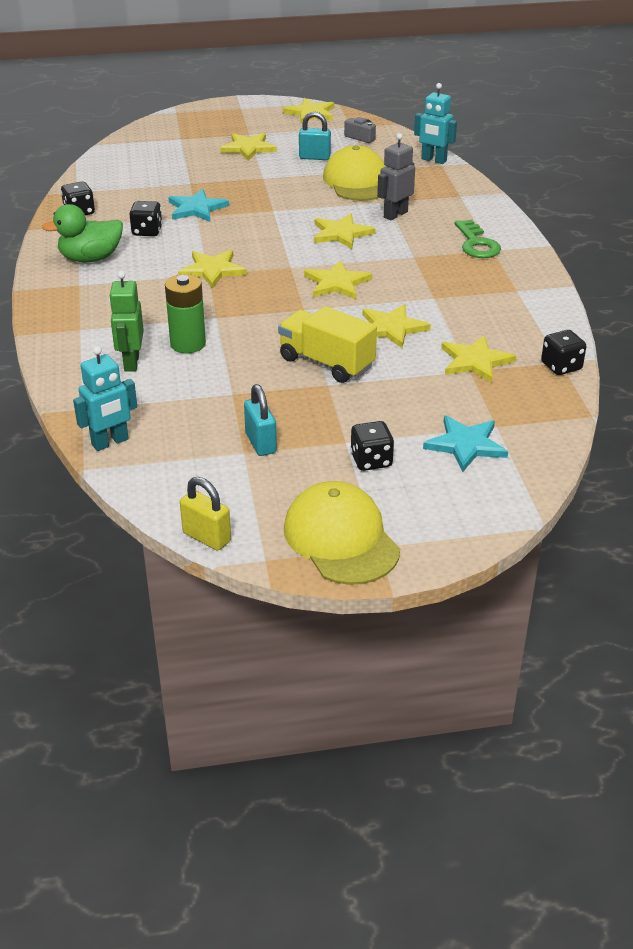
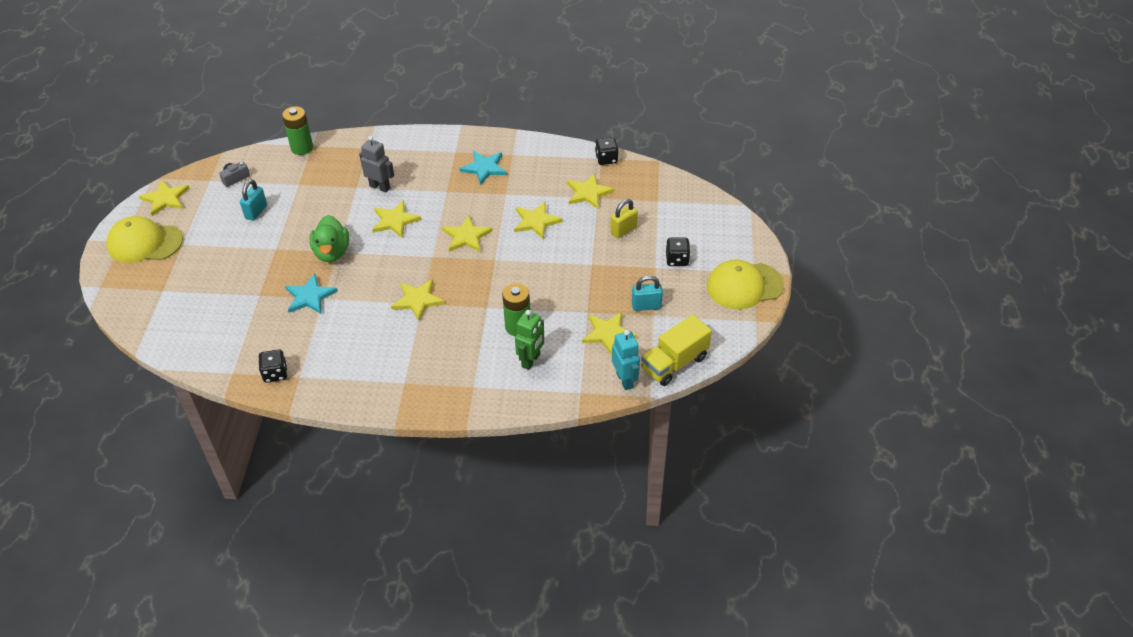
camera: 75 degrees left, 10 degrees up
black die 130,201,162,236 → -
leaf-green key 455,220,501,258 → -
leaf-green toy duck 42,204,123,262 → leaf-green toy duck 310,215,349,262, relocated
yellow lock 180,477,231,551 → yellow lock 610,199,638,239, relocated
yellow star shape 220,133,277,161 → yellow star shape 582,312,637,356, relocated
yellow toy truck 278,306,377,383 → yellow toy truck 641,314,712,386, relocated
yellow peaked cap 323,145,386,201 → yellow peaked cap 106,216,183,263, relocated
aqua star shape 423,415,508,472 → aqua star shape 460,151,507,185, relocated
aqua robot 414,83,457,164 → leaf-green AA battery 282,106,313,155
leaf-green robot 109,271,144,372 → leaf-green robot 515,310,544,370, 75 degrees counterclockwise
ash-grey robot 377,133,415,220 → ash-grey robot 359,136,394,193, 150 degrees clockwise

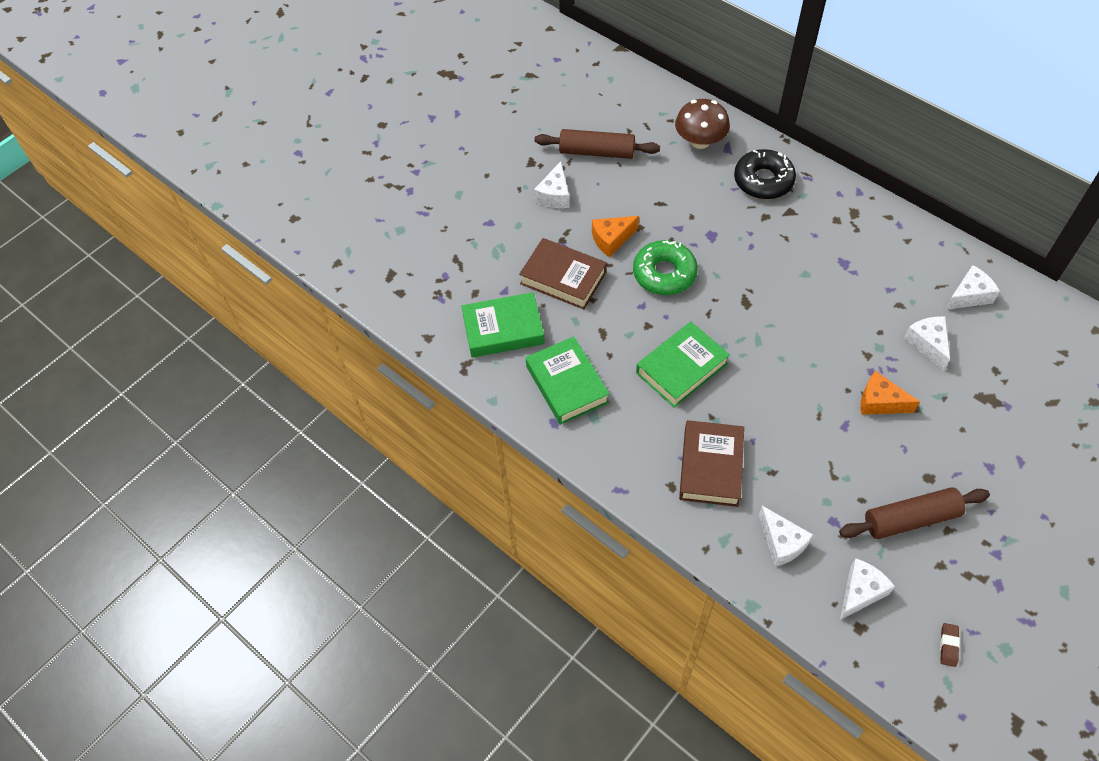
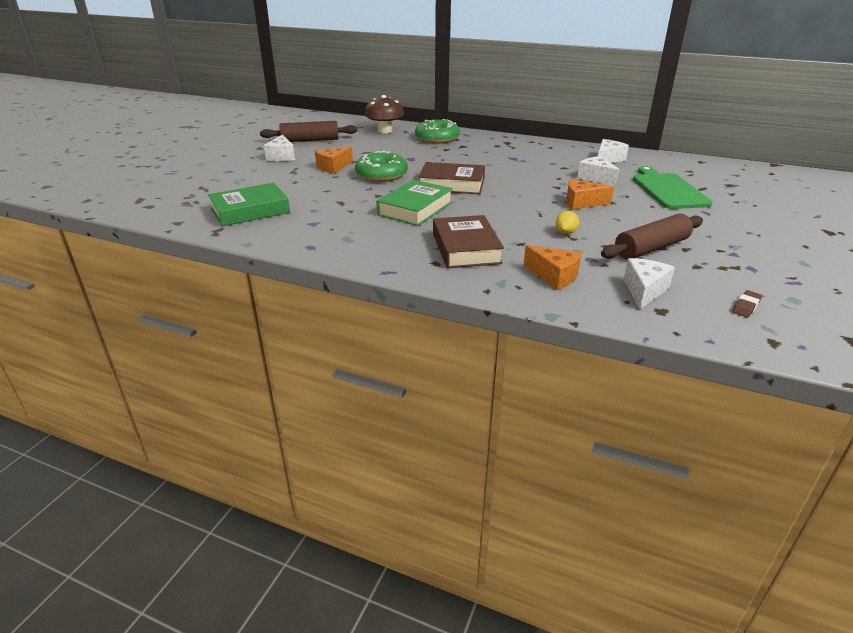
camera: 20 degrees left, 25 degrees down
leaf-green hardback 526,337,609,425 → -
- → yellow lemon 556,211,579,234
- → leaf-green chopping board 633,166,712,209
dark brown hardback 519,238,607,309 → dark brown hardback 419,162,485,194, relocated
black glazed donut 734,149,796,199 → leaf-green glazed donut 415,119,460,143
snow-white cheese 759,506,813,567 → bright orange cheese 524,245,582,290
dark brown eraser 940,623,960,667 → dark brown eraser 732,290,762,317, 45 degrees clockwise

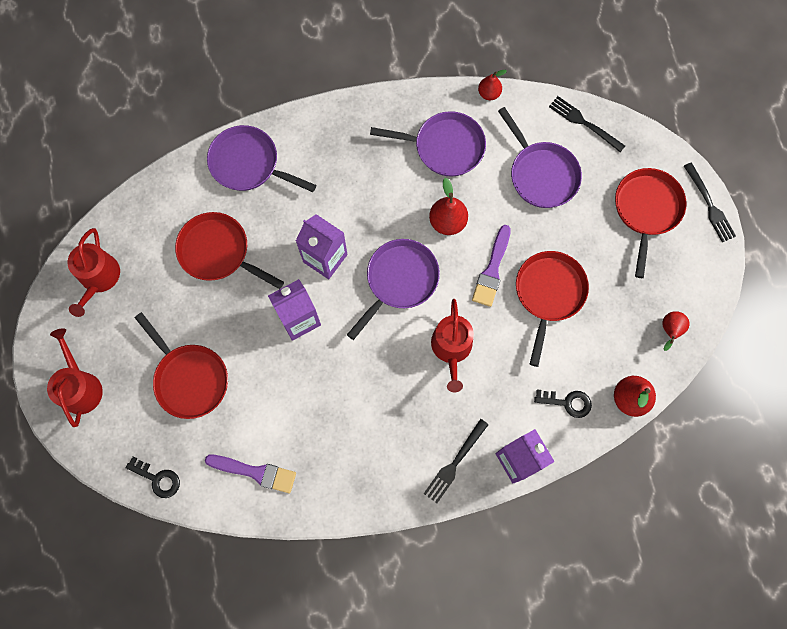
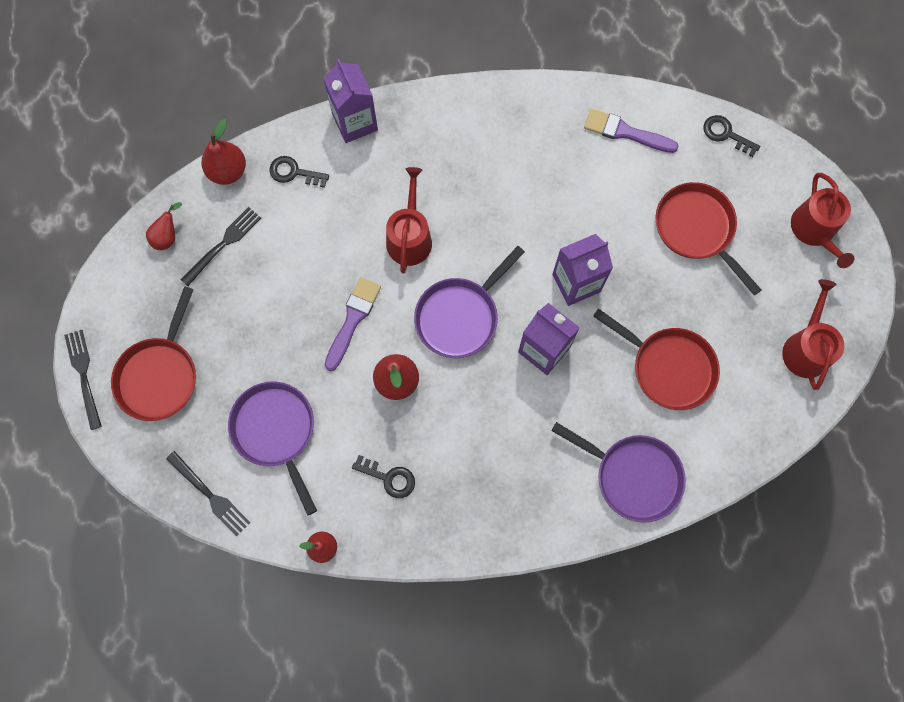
camera: 175 degrees left, 0 degrees up
red skillet 516,251,589,367 → -
black table fork 424,419,489,503 → black table fork 180,207,261,286, relocated
royal purple skillet 370,111,486,176 → black key 352,455,415,498

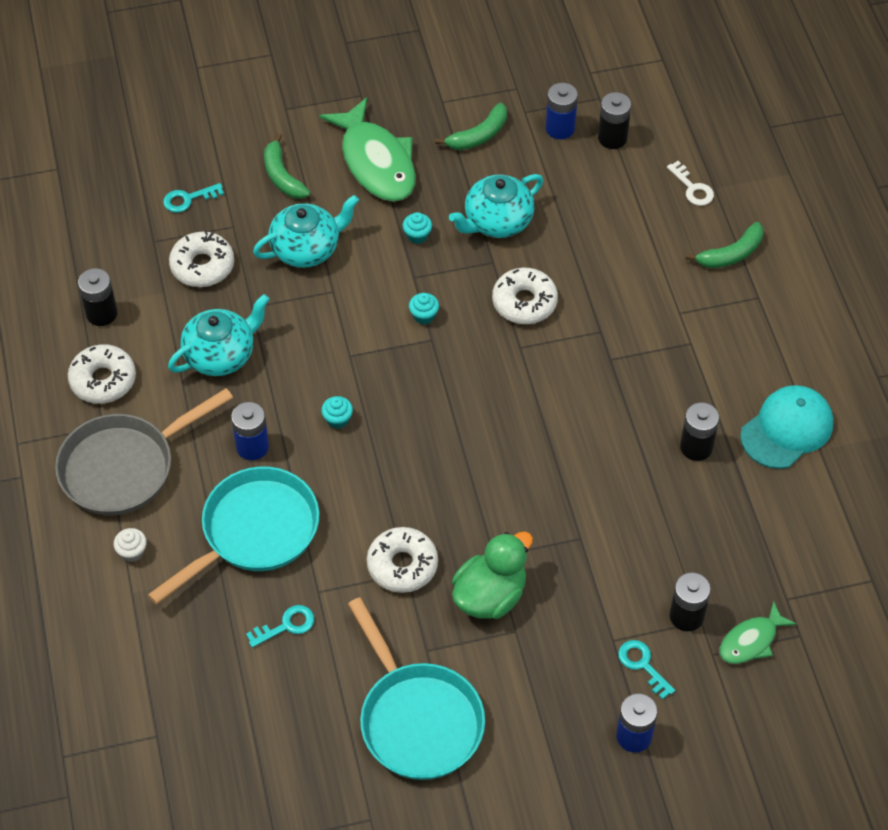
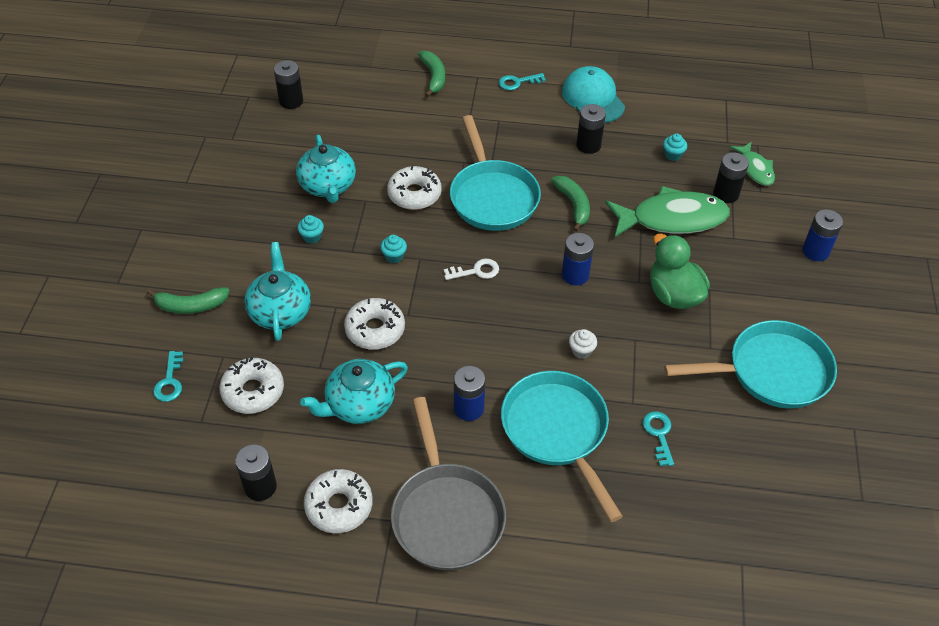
camera: 70 degrees left, 5 degrees down
- → aqua skillet 450,115,541,231
snow-white fairy cake 114,528,147,562 → snow-white fairy cake 569,329,597,359, relocated
leaf-green fish 319,97,416,202 → leaf-green fish 605,186,730,238, relocated
aqua fairy cake 321,396,353,429 → aqua fairy cake 663,133,687,161, relocated
snow-white glazed donut 367,527,438,593 → snow-white glazed donut 344,298,405,350, relocated
leaf-green banana fruit 435,103,507,150 → leaf-green banana fruit 551,176,590,232, relocated
royal blue AA battery 546,83,578,139 → royal blue AA battery 562,233,594,285, relocated
aqua key 618,640,675,700 → aqua key 499,73,546,90, relocated
snow-white key 667,161,714,206 → snow-white key 444,259,499,280, relocated
aqua teapot 168,294,270,376 → aqua teapot 300,359,408,424, 105 degrees counterclockwise

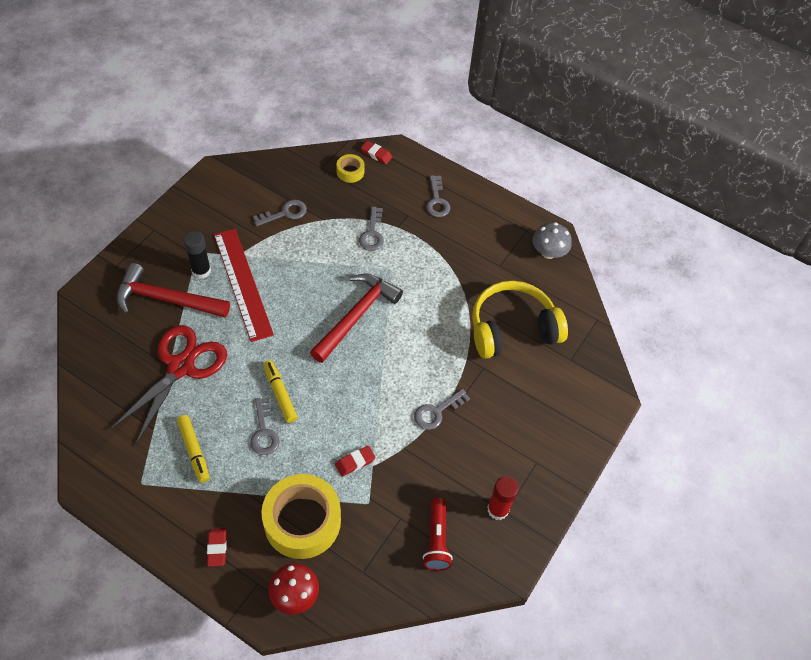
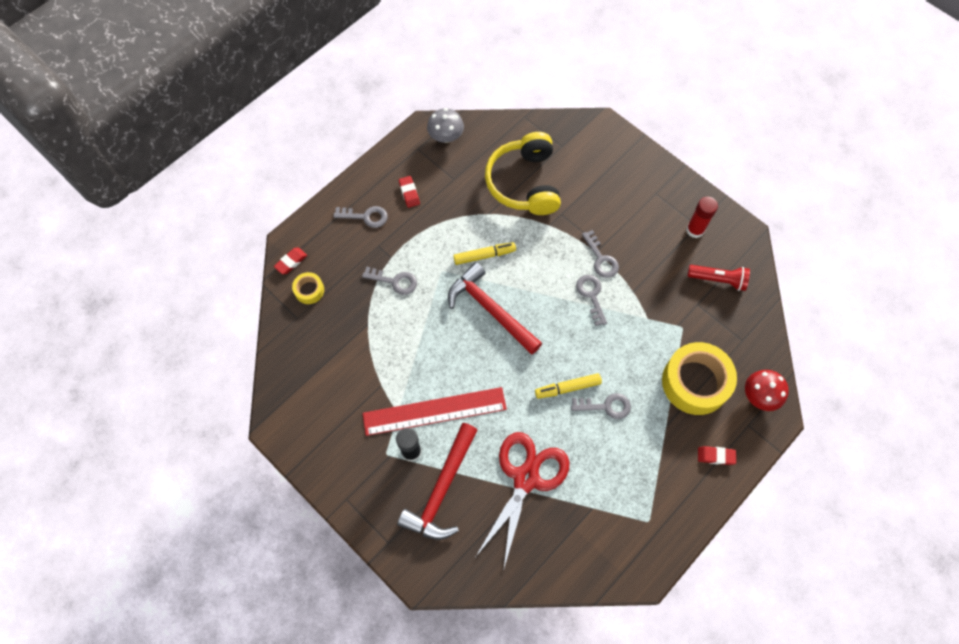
camera: 75 degrees left, 10 degrees up
yellow felt pen 177,415,209,483 → yellow felt pen 453,242,516,265, relocated
ash-grey key 253,200,307,226 → ash-grey key 576,275,607,326, relocated
red eraser 335,446,375,477 → red eraser 399,176,420,208, relocated
red shears 110,325,227,444 → red shears 476,432,570,568, 75 degrees clockwise

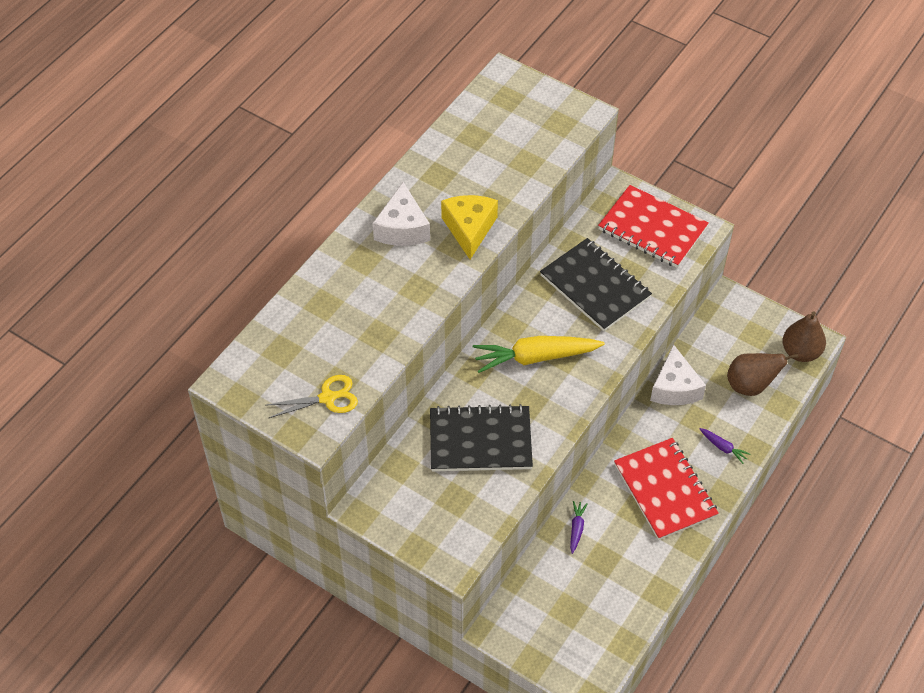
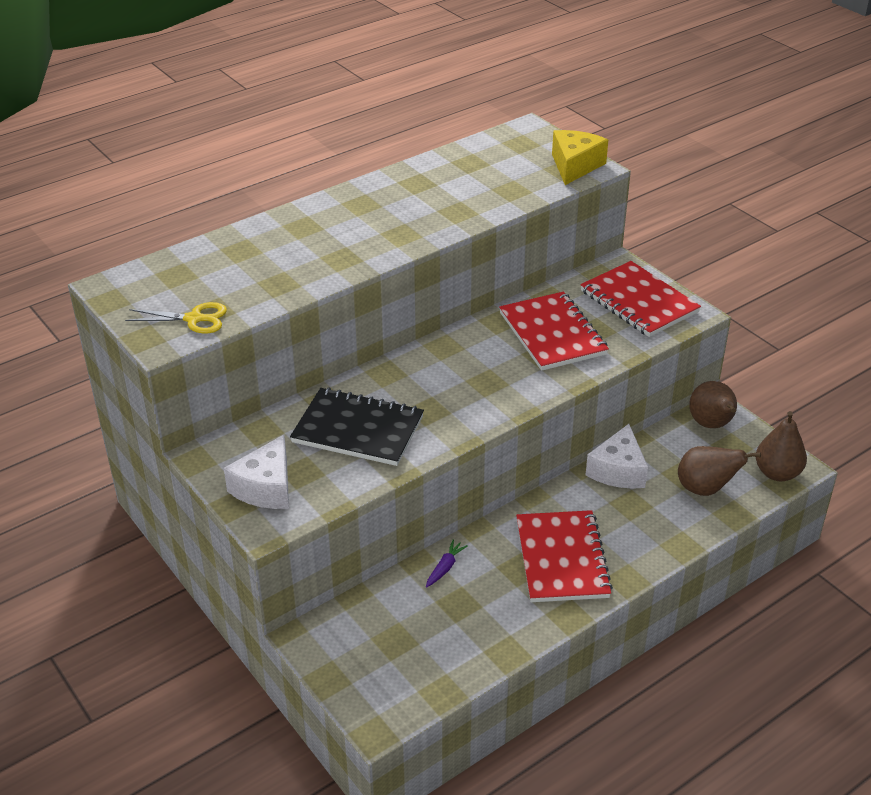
camera: 20 degrees right, 15 degrees down
yellow carrot 473,336,605,373 → -
royal purple carrot 700,428,751,464 → -
- → dark brown pear 689,381,737,428
snow-white cheese 373,182,430,246 → snow-white cheese 224,435,289,509, relocated
yellow cheese 441,195,498,259 → yellow cheese 552,130,608,185, relocated
black notepad 540,238,652,331 → red notepad 499,292,609,371

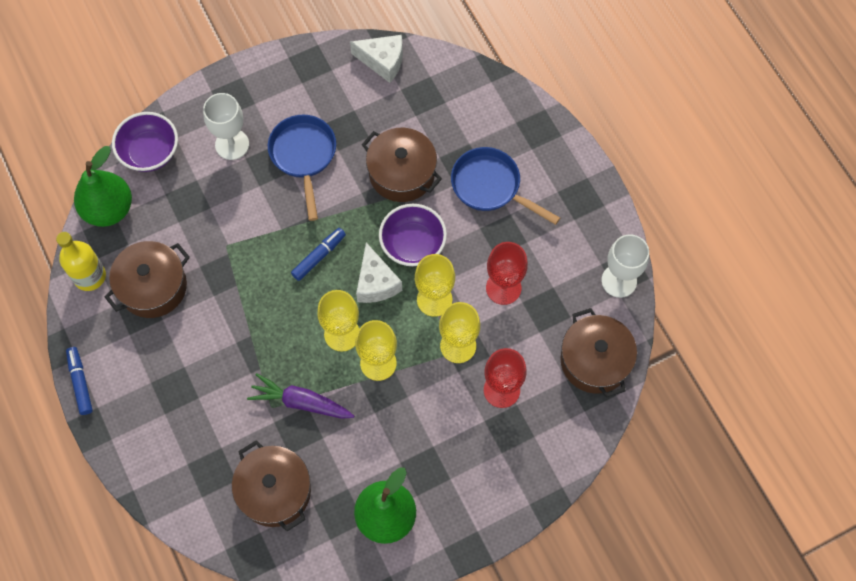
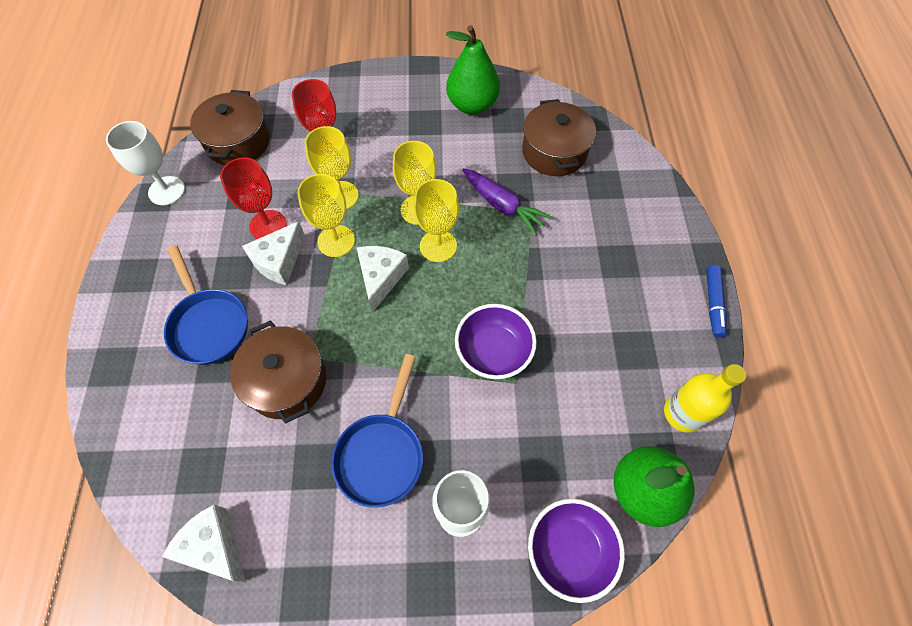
camera: 155 degrees left, 5 degrees down
dark brown stockpot 105,241,190,318 → -
royal blue felt pen 291,228,346,281 → -
- → snow-white cheese 242,221,305,285
royal purple bowl 379,204,447,267 → royal purple bowl 455,304,537,379, relocated

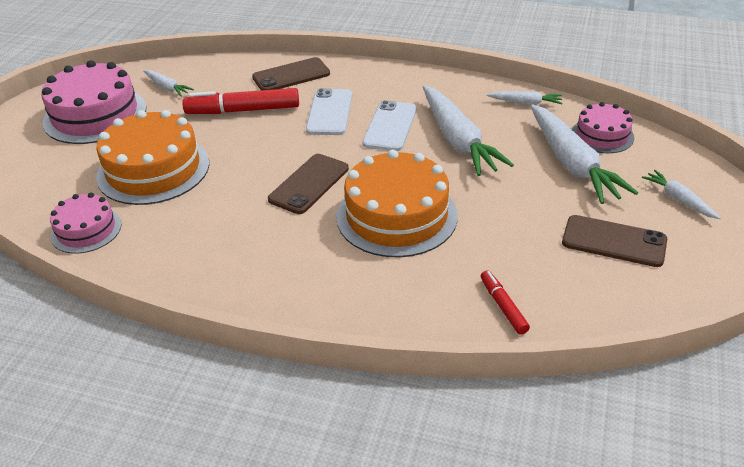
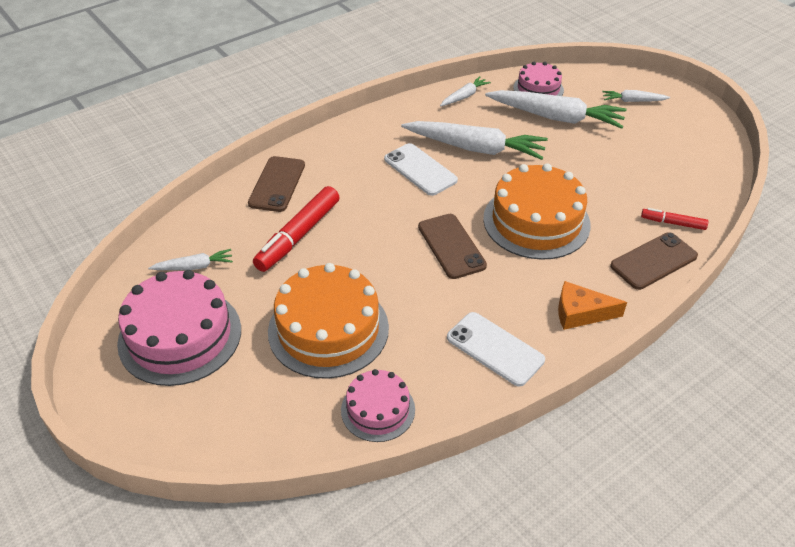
camera: 55 degrees left, 5 degrees up
- → bright orange cheese 558,281,627,330
snow-white phone 306,88,352,135 → snow-white phone 447,312,545,387, relocated
dark brown phone 562,215,667,267 → dark brown phone 610,232,698,290, relocated

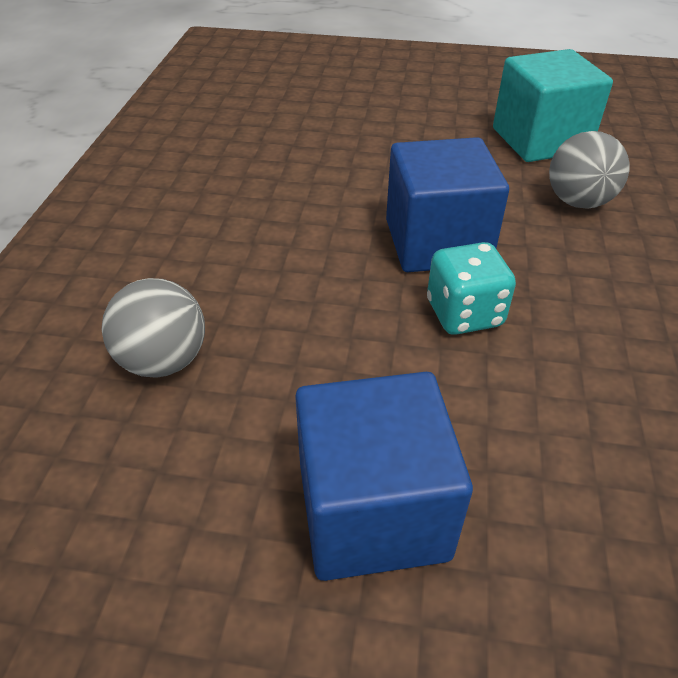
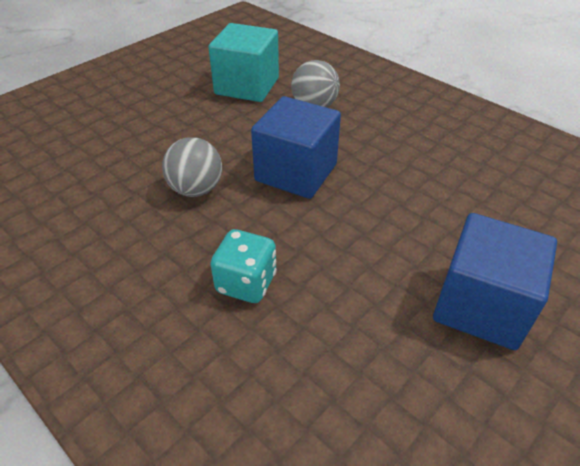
camera: 55 degrees left, 0 degrees up
ash-grey ball 102,278,205,378 → ash-grey ball 162,137,222,197, relocated
aqua die 427,242,516,335 → aqua die 211,229,277,303, relocated

